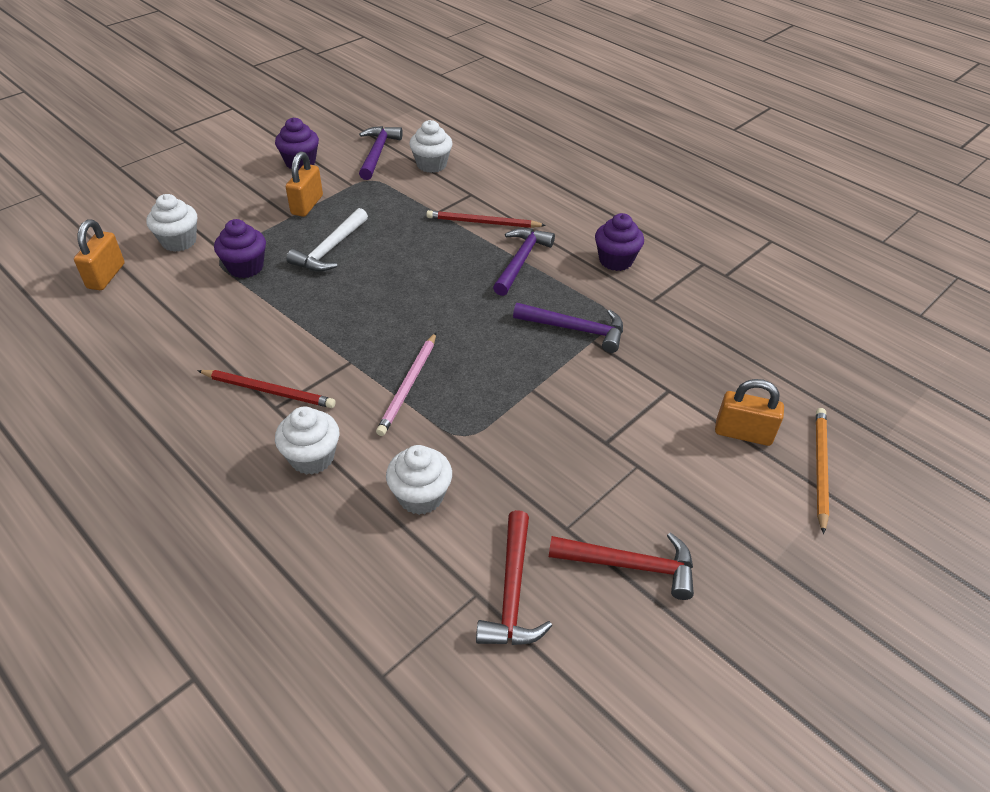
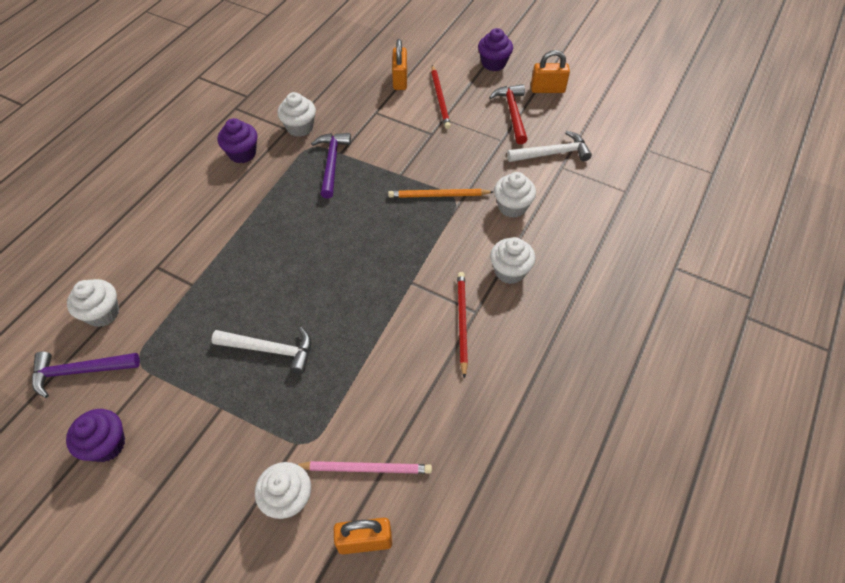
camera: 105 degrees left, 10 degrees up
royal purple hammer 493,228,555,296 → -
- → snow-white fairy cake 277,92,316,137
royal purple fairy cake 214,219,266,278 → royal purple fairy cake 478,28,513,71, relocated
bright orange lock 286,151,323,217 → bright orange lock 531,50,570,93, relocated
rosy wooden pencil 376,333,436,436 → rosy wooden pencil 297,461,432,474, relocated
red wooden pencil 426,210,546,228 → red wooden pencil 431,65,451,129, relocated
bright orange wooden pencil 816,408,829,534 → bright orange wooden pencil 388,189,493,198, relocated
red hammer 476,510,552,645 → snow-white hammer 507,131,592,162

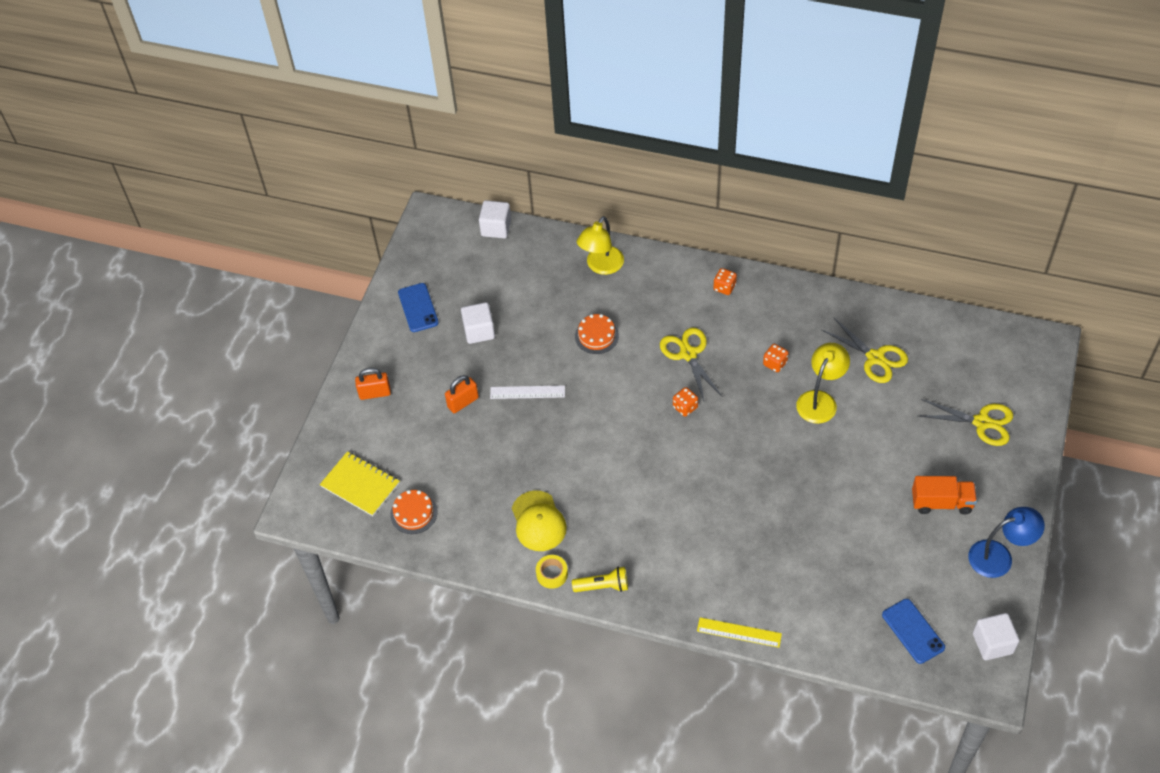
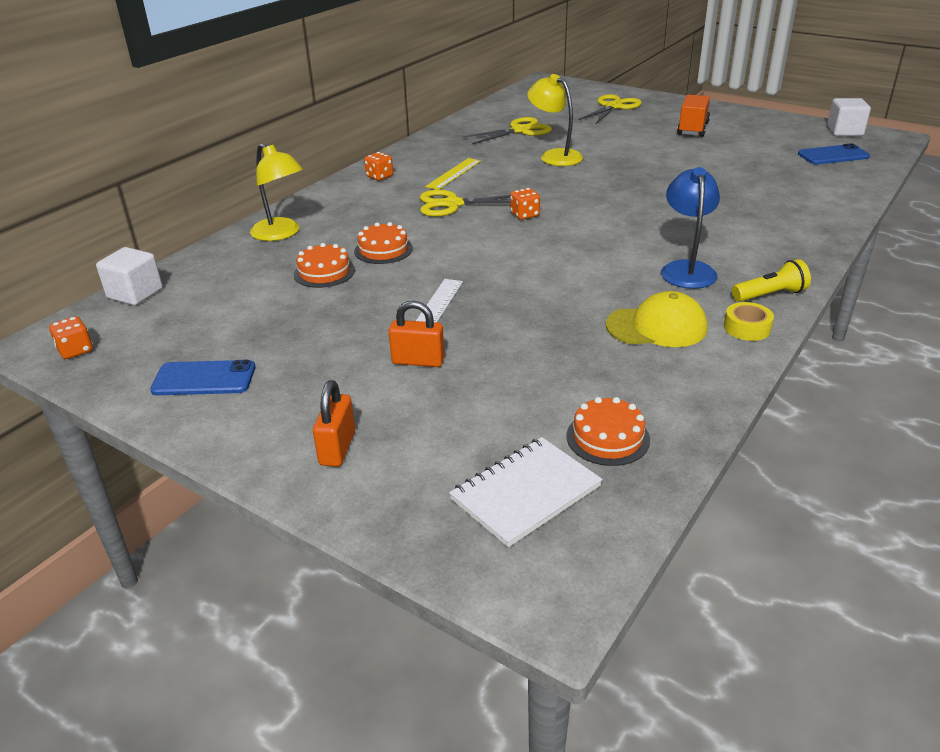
camera: 75 degrees left, 20 degrees down
snow-white solid cube 461,302,495,344 → -
- → bright orange gateau 294,243,355,288
yellow straightedge 697,617,782,648 → yellow straightedge 425,158,481,190, relocated
bright orange die 763,344,789,372 → bright orange die 49,316,93,359, relocated
royal blue lamp 968,507,1045,578 → royal blue lamp 661,167,720,289, relocated
yellow notepad 320,451,399,516 → snow-white notepad 449,437,603,547
bright orange lock 445,375,479,413 → bright orange lock 389,300,444,367, 60 degrees counterclockwise
yellow torch 572,567,628,592 → yellow torch 732,259,811,302, 60 degrees clockwise

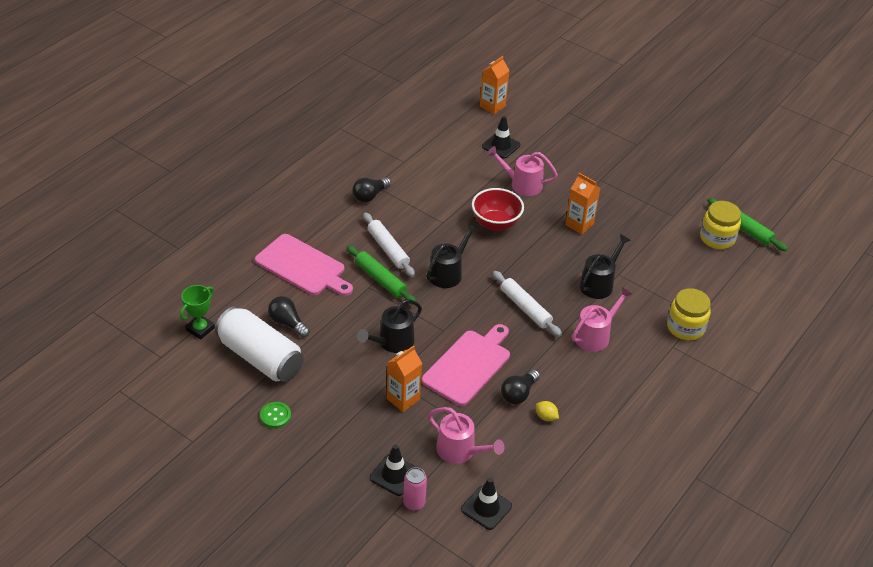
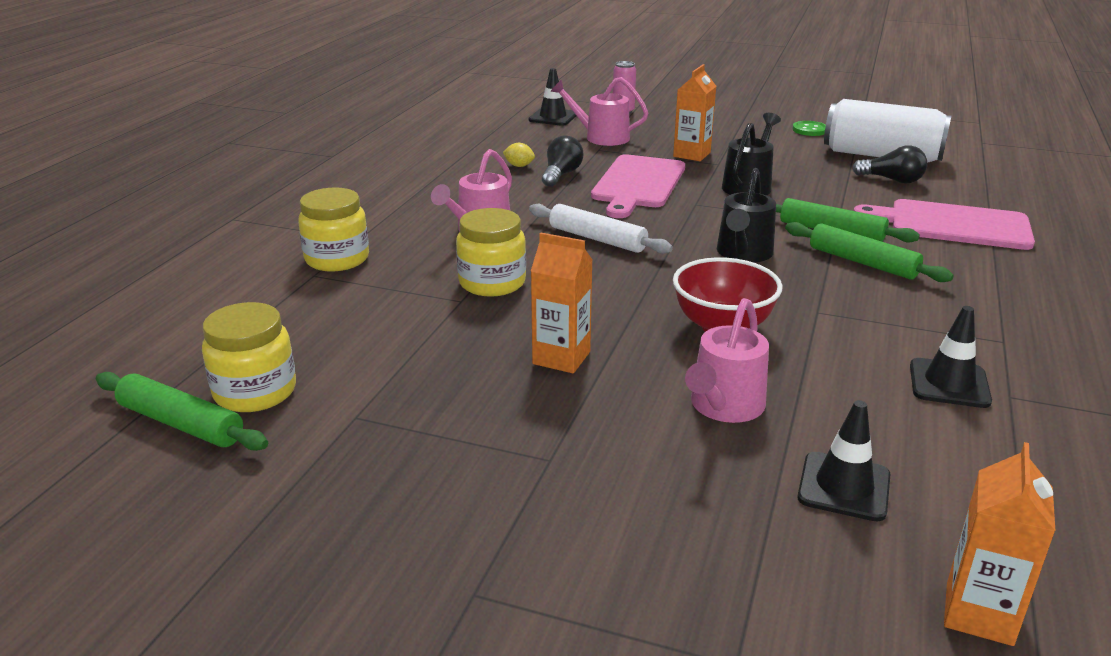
camera: 165 degrees right, 15 degrees down
leaf-green award cup 180,285,215,339 → -
black lightbulb 352,177,391,202 → -
black road cone 370,444,418,496 → black road cone 910,306,992,408, relocated
black sprinkling can 579,234,631,299 → yellow jam jar 456,208,526,297
snow-white pastry roller 363,212,415,277 → leaf-green pastry roller 785,222,954,282
rosy sprinkling can 487,146,558,196 → rosy sprinkling can 685,298,769,423, 120 degrees clockwise

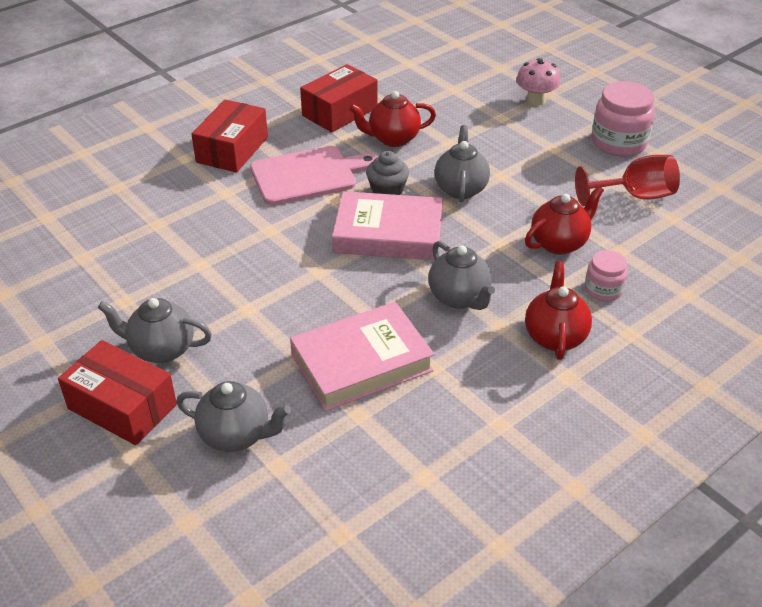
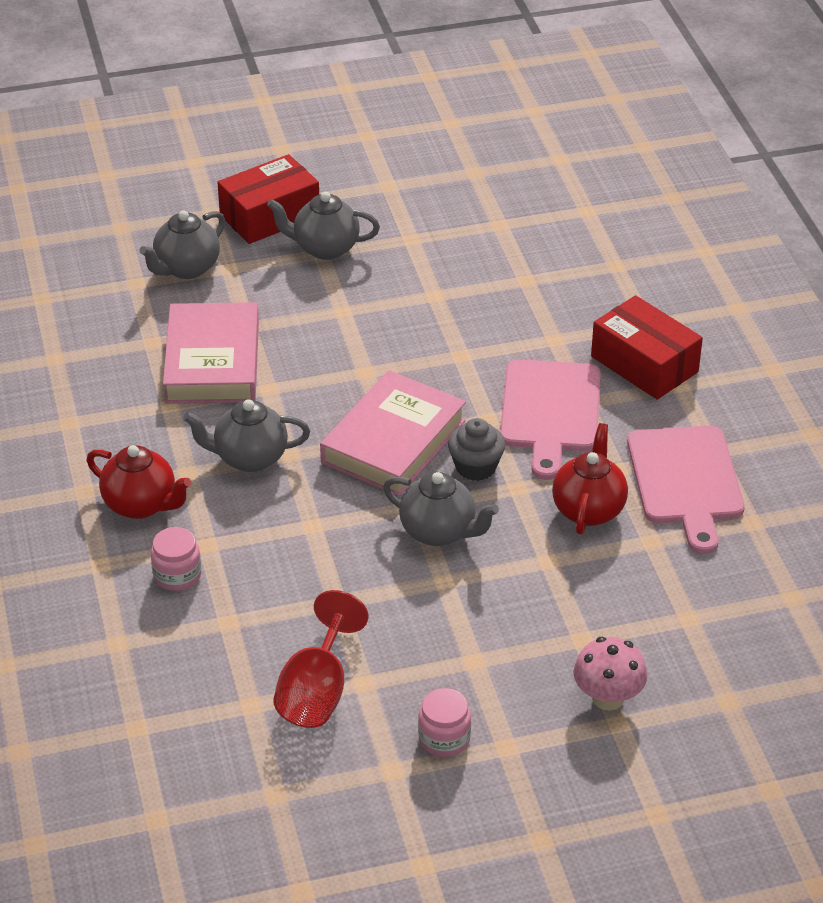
camera: 115 degrees right, 0 degrees up
red teapot 525,186,604,255 → -
red package 300,64,378,132 → rosy chopping board 627,425,745,554
ash-grey teapot 98,298,212,363 → ash-grey teapot 267,192,380,260, 120 degrees counterclockwise
rosy jam jar 592,81,655,157 → rosy jam jar 418,688,471,757, x0.57

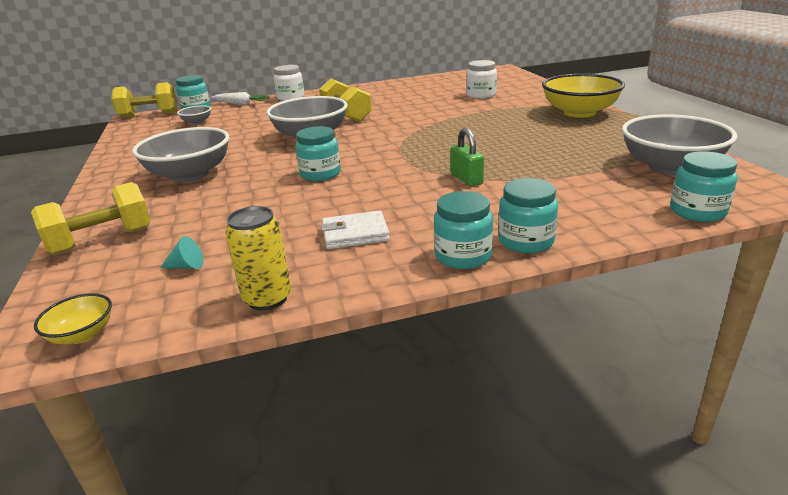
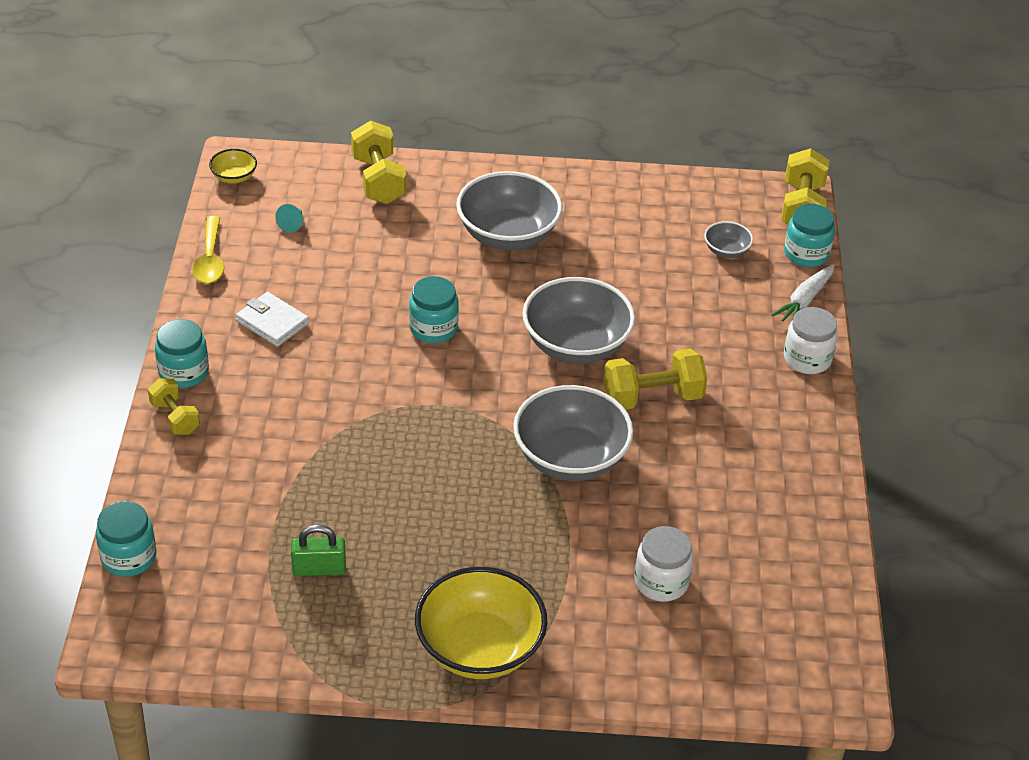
camera: 105 degrees right, 15 degrees up
leaf-green lock 450,128,484,186 → leaf-green lock 291,525,346,576, relocated
ash-grey bowl 622,114,737,175 → ash-grey bowl 513,385,633,481, relocated
yellow tin 225,206,291,310 → yellow teaspoon 192,216,224,283
aqua jam jar 498,178,558,253 → yellow hand weight 148,378,200,435
snow-white wallet 321,210,390,249 → snow-white wallet 236,292,309,347, 60 degrees counterclockwise

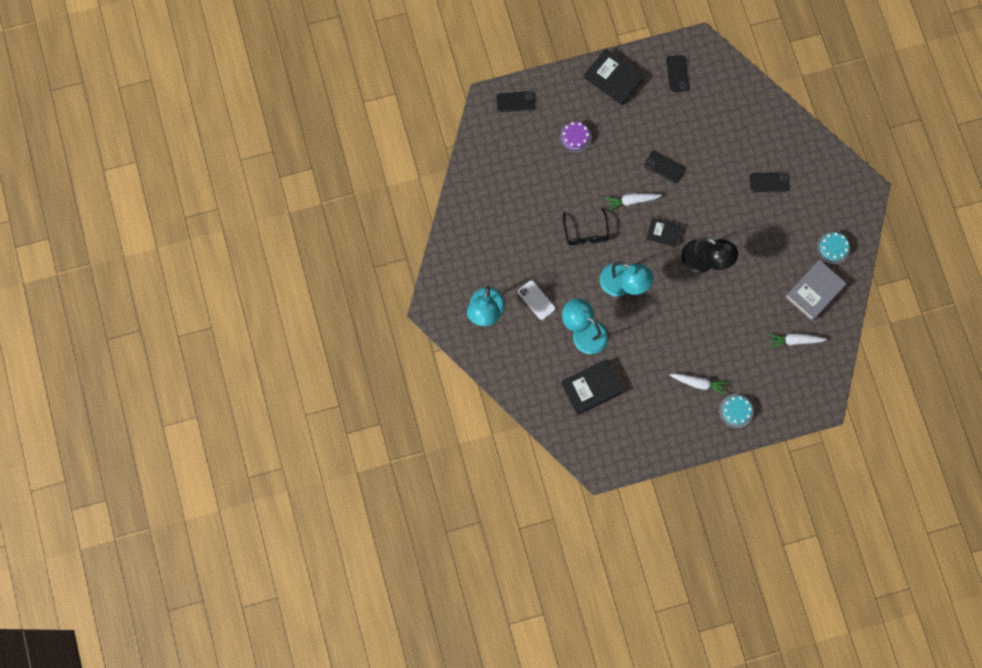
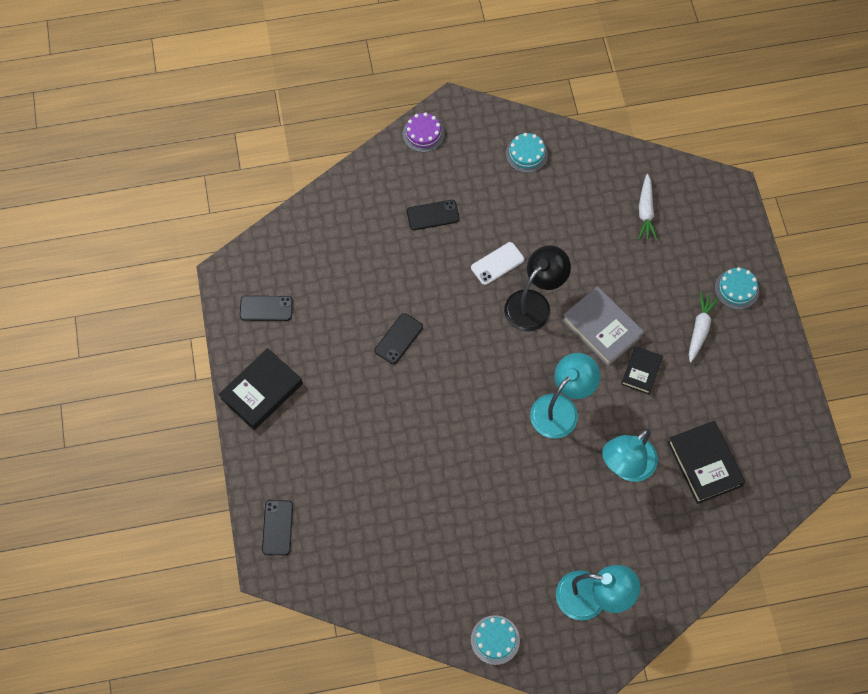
camera: 85 degrees left, 10 degrees down
black eyeglasses 563,208,609,245 → -
snow-white carrot 604,193,662,211 → -
- → aqua gateau 471,615,520,665
snow-white phone 518,280,555,320 → snow-white phone 471,242,524,285, relocated
royal purple gateau 559,122,592,153 → royal purple gateau 403,112,445,152, relocated
black hardback 646,218,682,247 → black hardback 621,346,663,394, relocated
ash-grey hardback 785,260,847,321 → ash-grey hardback 562,286,644,366, relocated
black phone 750,172,790,192 → black phone 407,200,460,230, 75 degrees clockwise

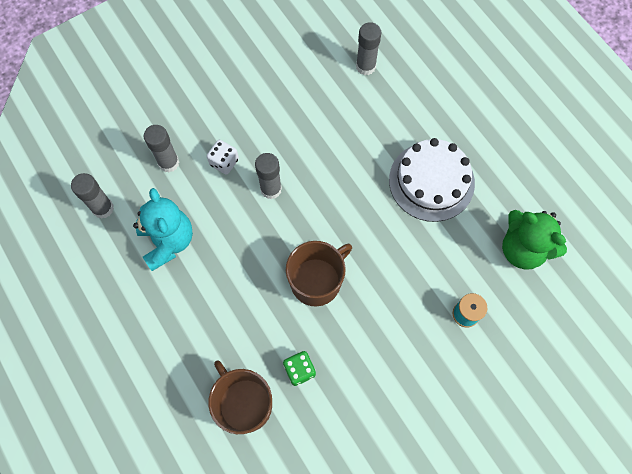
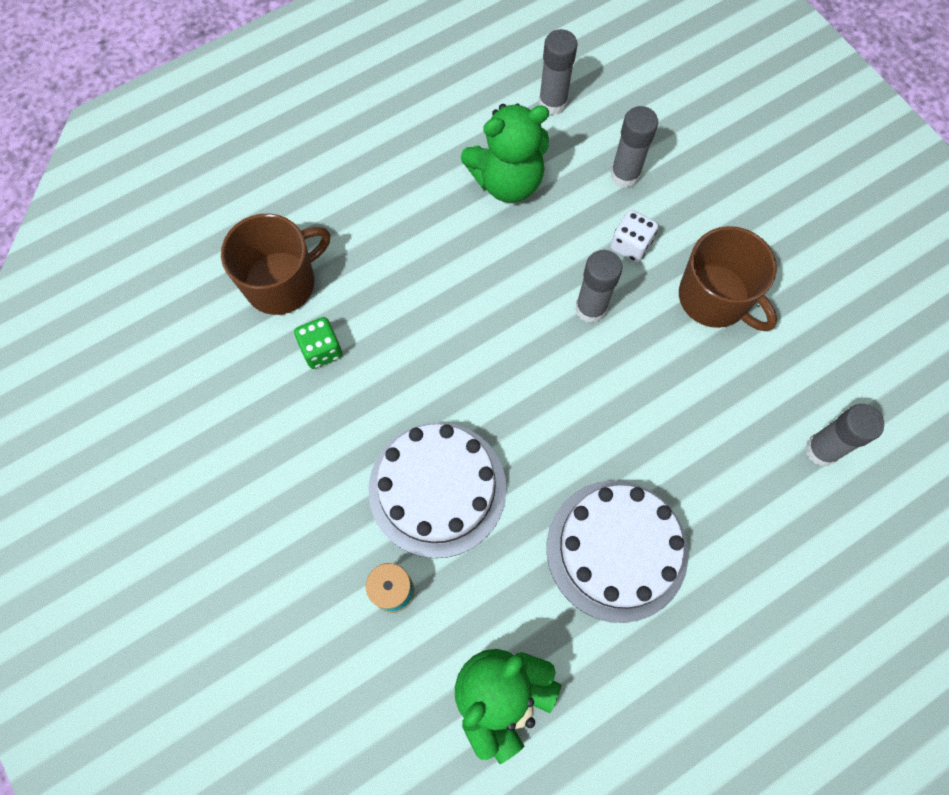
camera: 90 degrees right, 0 degrees up
- → snow-white gateau 369,422,507,558
dark brown tea mug 286,241,352,307 → dark brown tea mug 679,226,777,331, relocated
aqua stuffed bear 133,188,193,271 → leaf-green stuffed bear 461,103,549,203

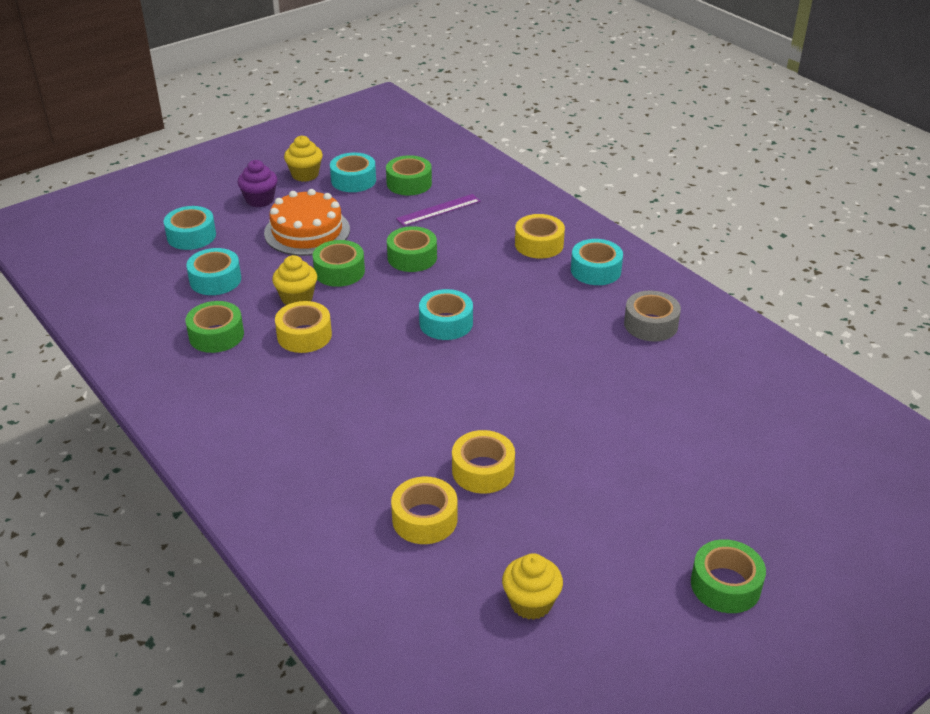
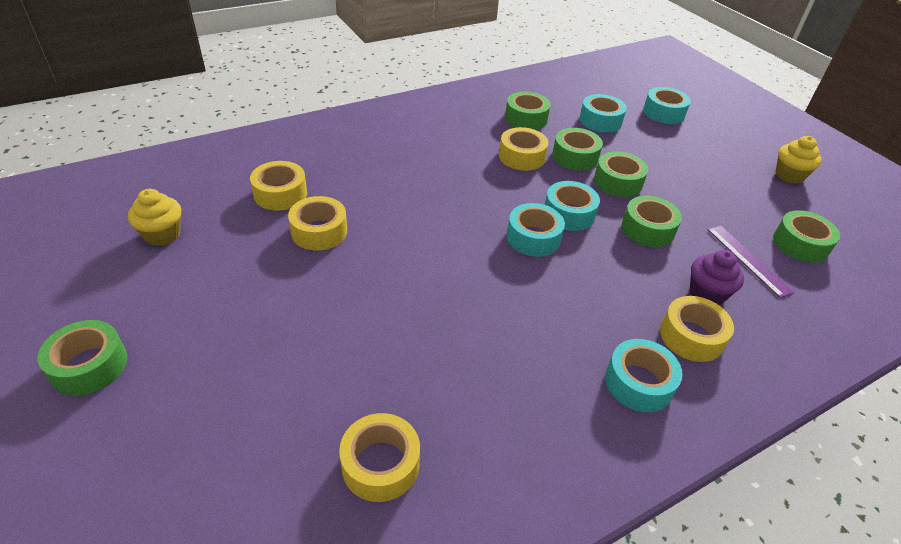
camera: 95 degrees right, 5 degrees up
bright orange gateau 264,189,350,256 → -
ash-grey roll of tape 624,291,681,341 → -
- → yellow roll of tape 339,413,420,502
royal purple fairy cake 237,160,277,207 → royal purple fairy cake 690,250,744,306, relocated
aqua roll of tape 330,153,376,192 → aqua roll of tape 545,181,600,231, relocated
yellow fairy cake 272,255,317,305 → leaf-green roll of tape 552,128,603,171

